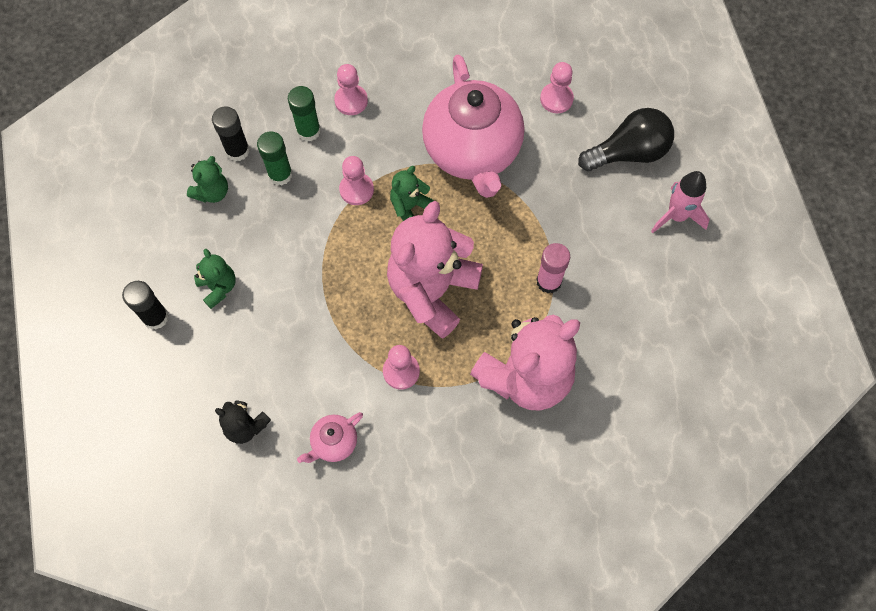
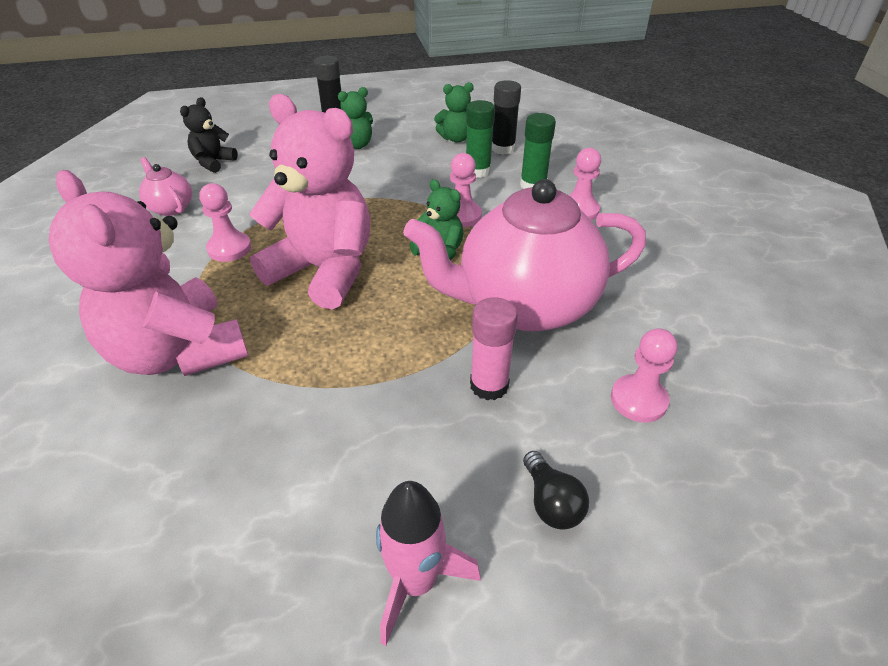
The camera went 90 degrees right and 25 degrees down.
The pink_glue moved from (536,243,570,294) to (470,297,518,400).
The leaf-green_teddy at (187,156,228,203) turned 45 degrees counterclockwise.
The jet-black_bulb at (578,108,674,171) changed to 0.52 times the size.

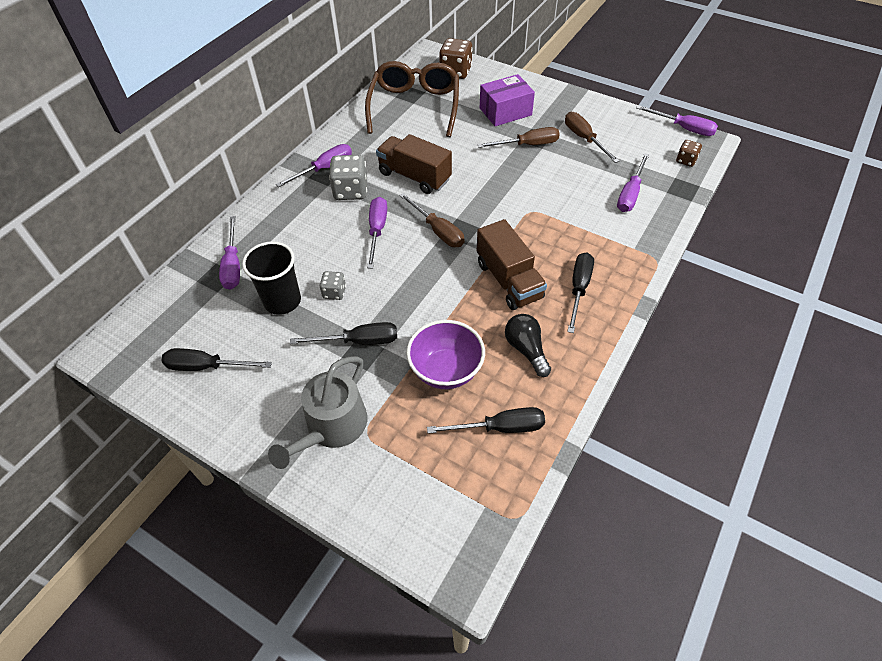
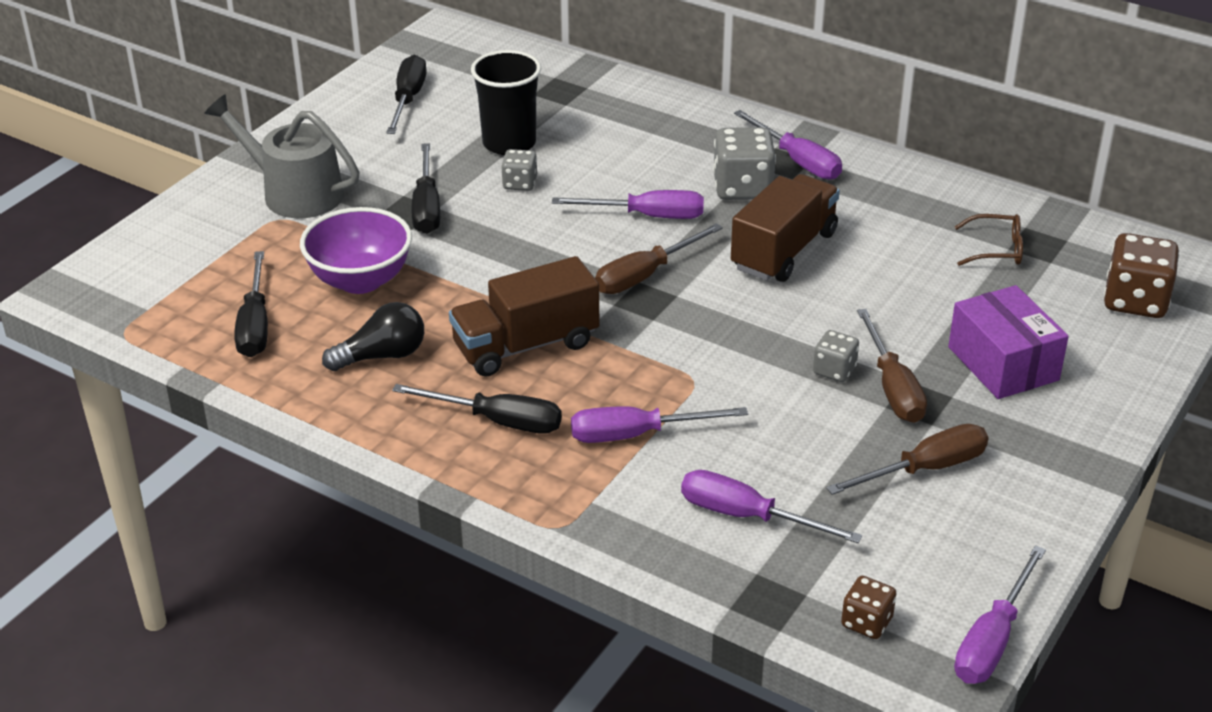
The camera went 90 degrees right and 15 degrees down.
The gray_game_die at (813,330,859,382) appeared.
The purple_hand_screwdriver moved from (219,216,240,290) to (571,406,748,443).
The brown_glasses at (365,61,459,137) changed to 0.41 times the size.

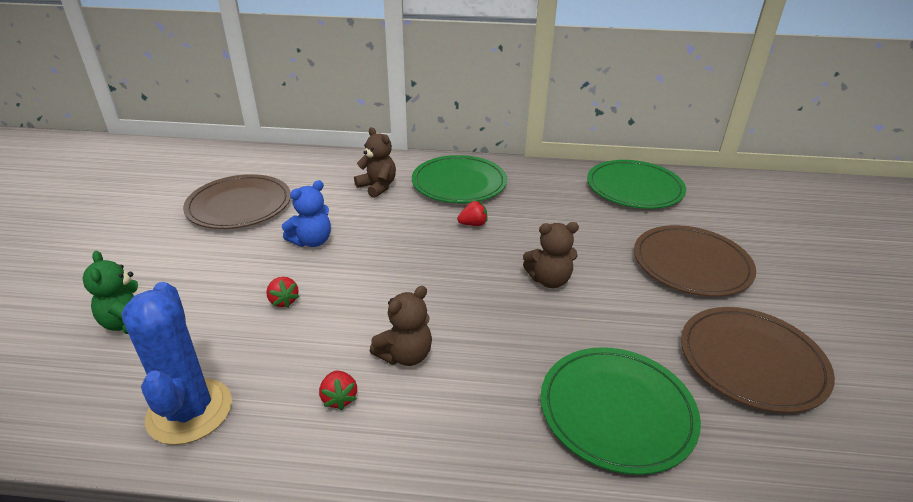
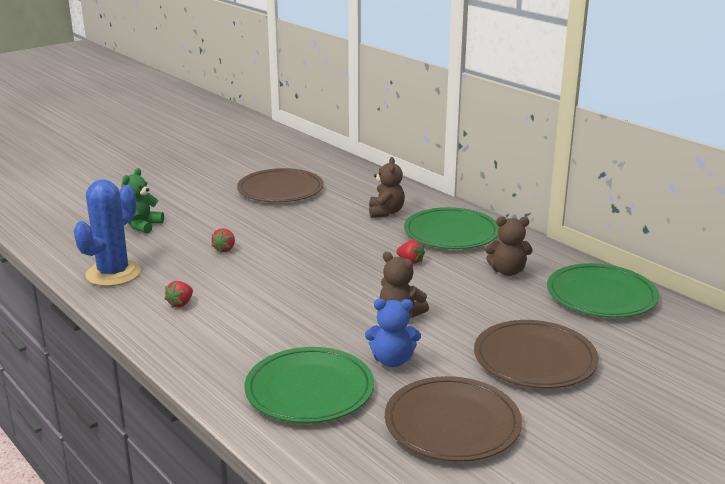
The camera went 45 degrees right and 10 degrees down.
The royal_blue_teddy moved from (282,180,331,247) to (365,299,421,367).
The brown_teddy moved from (370,286,432,366) to (485,216,532,276).

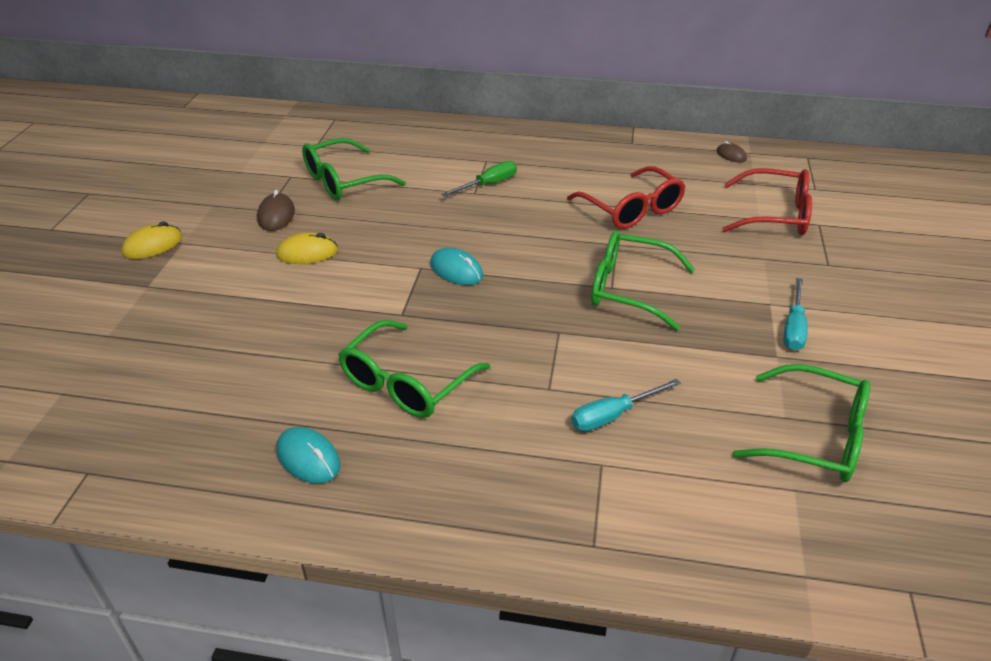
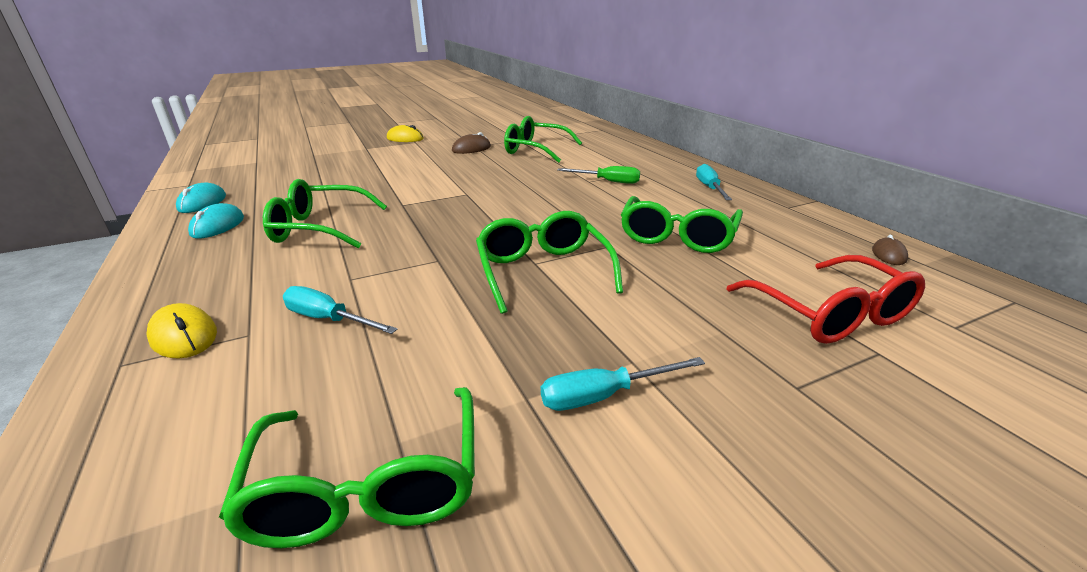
The camera went 55 degrees right and 10 degrees down.
The aqua_hand_screwdriver at (696,164,732,200) appeared.
The golden_PC_mouse moved from (276,232,338,264) to (146,303,217,359).
The aqua_PC_mouse moved from (430,247,483,285) to (176,183,226,213).
The scarlet_glasses at (567,166,686,229) became the leaf-green_glasses at (621,196,743,253).

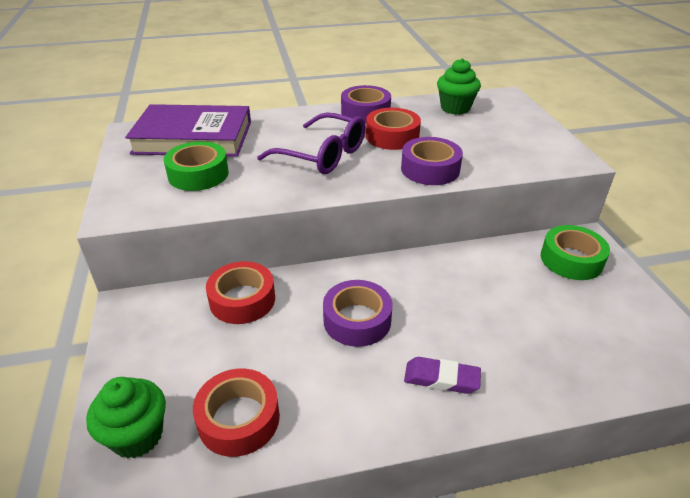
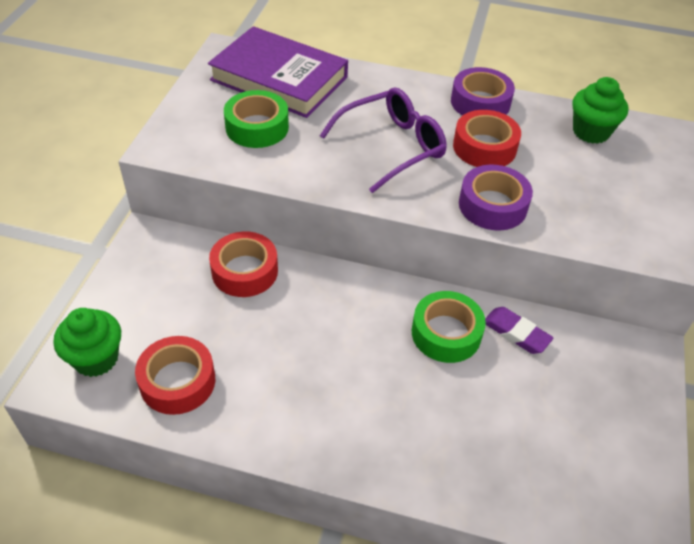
The camera went 25 degrees right and 10 degrees up.
The purple_roll_of_tape at (323,280,393,347) disappeared.
The purple_pencil_eraser moved from (404,357,481,394) to (485,307,554,354).
The leaf-green_roll_of_tape moved from (541,225,610,280) to (412,291,486,363).
The purple_glasses at (257,113,366,174) turned 90 degrees counterclockwise.

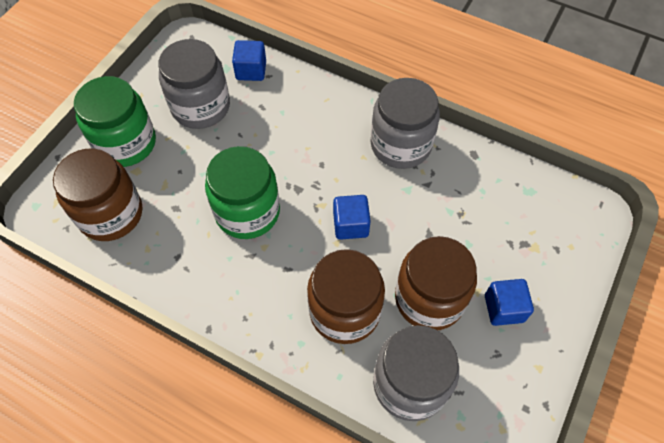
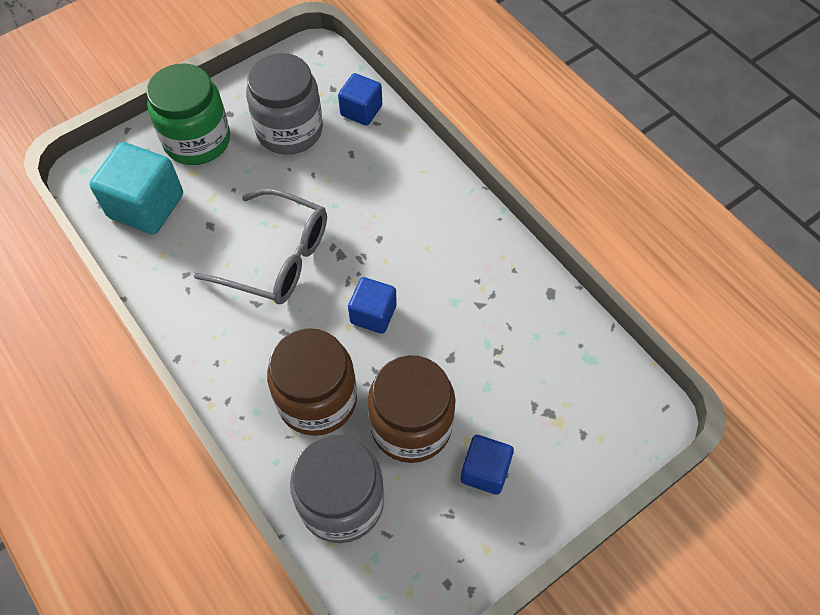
The camera went 25 degrees right and 0 degrees up.
The gray_preserve_jar at (370,78,440,169) disappeared.
The brown_preserve_jar at (53,148,142,241) was replaced by the aqua_block at (90,142,183,234).
The leaf-green_preserve_jar at (205,146,280,239) was replaced by the gray_glasses at (194,188,327,304).

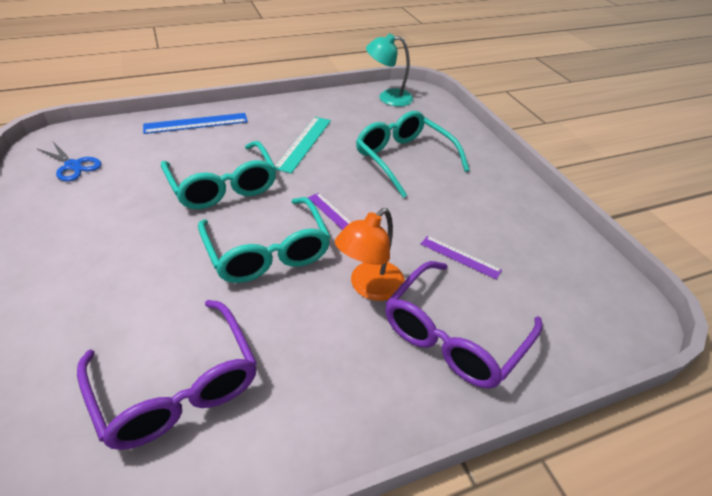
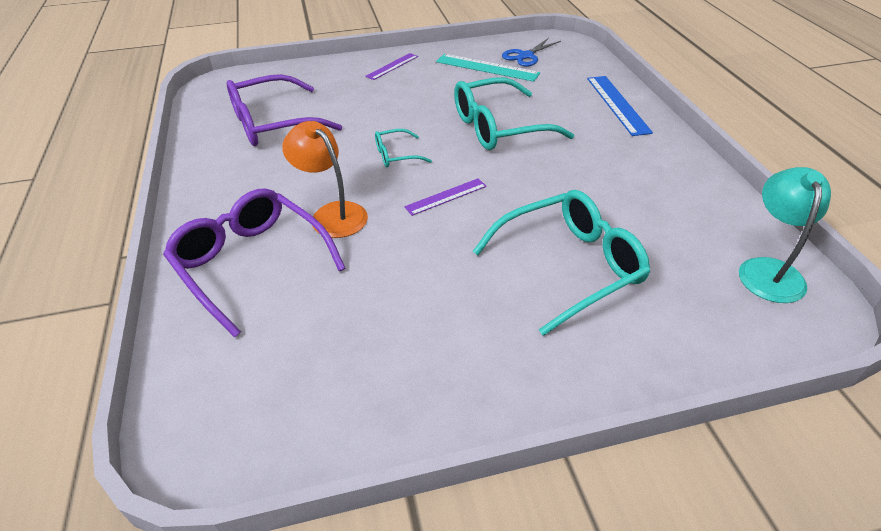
The camera went 100 degrees right and 0 degrees up.
The aqua_ruler moved from (275,117,331,174) to (436,54,540,82).
The purple_ruler moved from (421,236,502,280) to (365,53,418,80).
The aqua_glasses at (198,197,331,283) changed to 0.49 times the size.

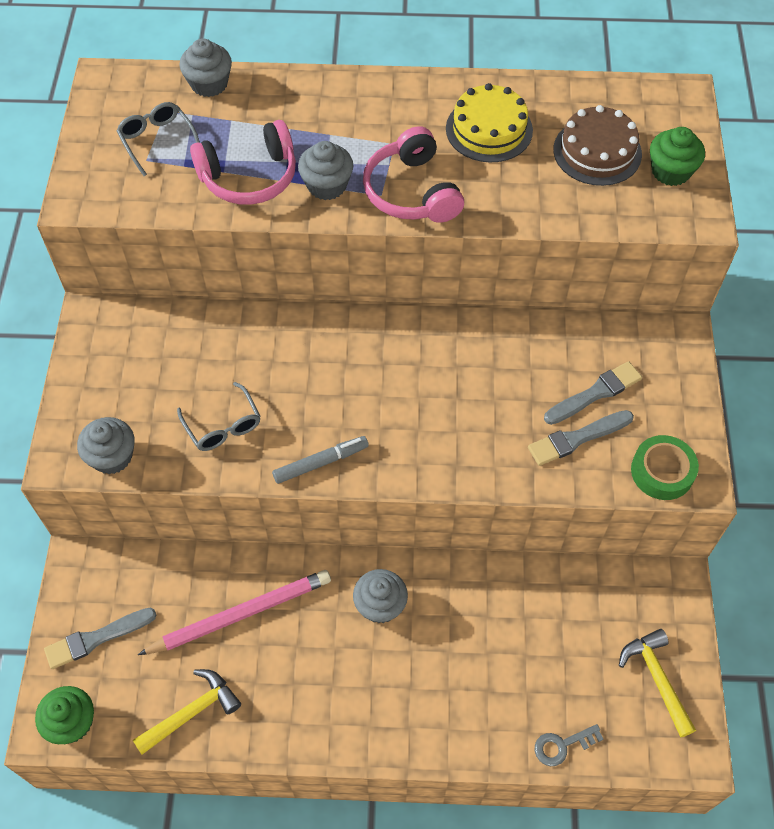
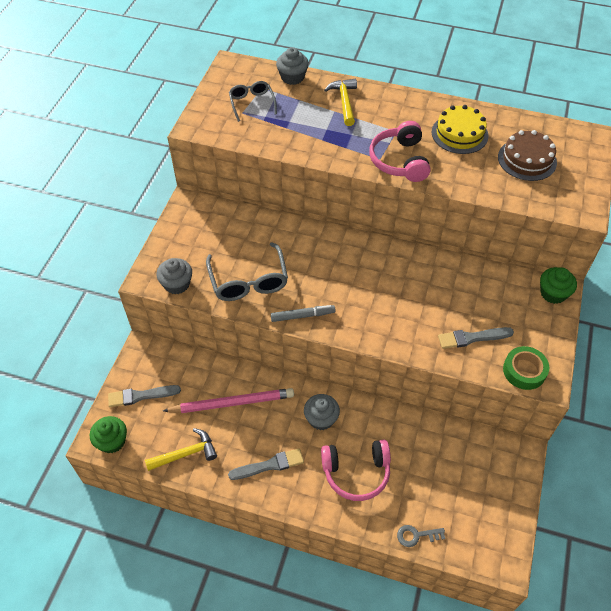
The camera went 15 degrees right and 5 degrees down.
The gray_cupcake at (298,141,353,200) disappeared.
The pink_over-ear_headphones moved from (190,120,296,205) to (321,440,391,501).
The gray_paintbrush moved from (544,361,642,425) to (228,448,304,480).
The golden_carpenter's_hammer moved from (619,629,696,738) to (324,79,357,126).
The leaf-green_cupcake moved from (650,127,705,186) to (540,267,577,304).
The gray_glasses at (177,382,260,451) changed to 1.64 times the size.

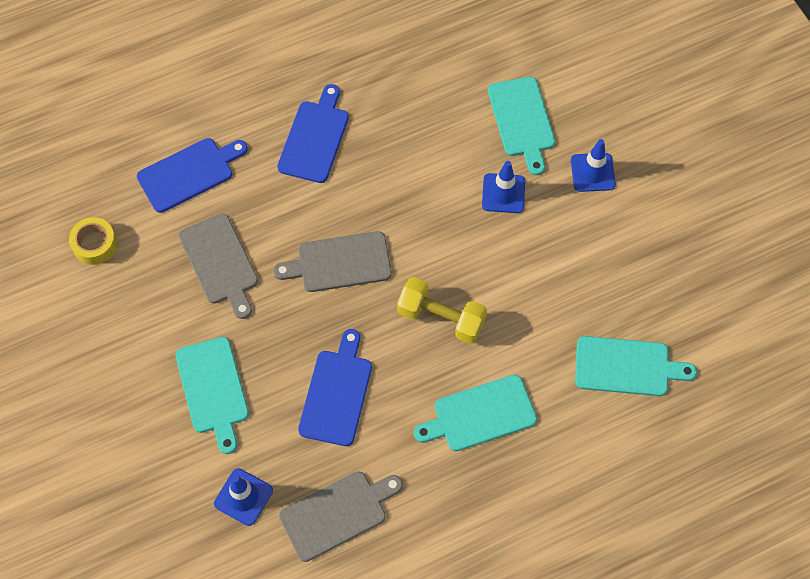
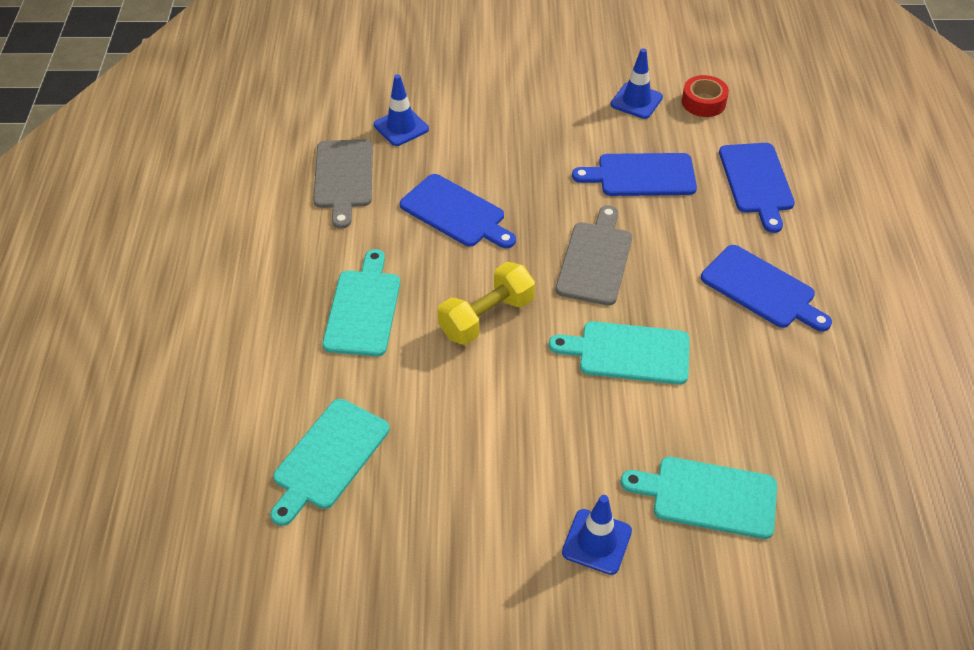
The camera went 115 degrees right and 15 degrees down.
The aqua_cutting_board moved from (175,337,249,454) to (549,321,690,385).
The royal_blue_traffic_cone moved from (482,161,525,213) to (610,48,663,119).
The golden_roll_of_tape at (69,217,117,265) became the scarlet_roll_of_tape at (682,75,729,117).
The gray_cutting_board at (179,214,258,319) became the royal_blue_cutting_board at (572,153,697,196).

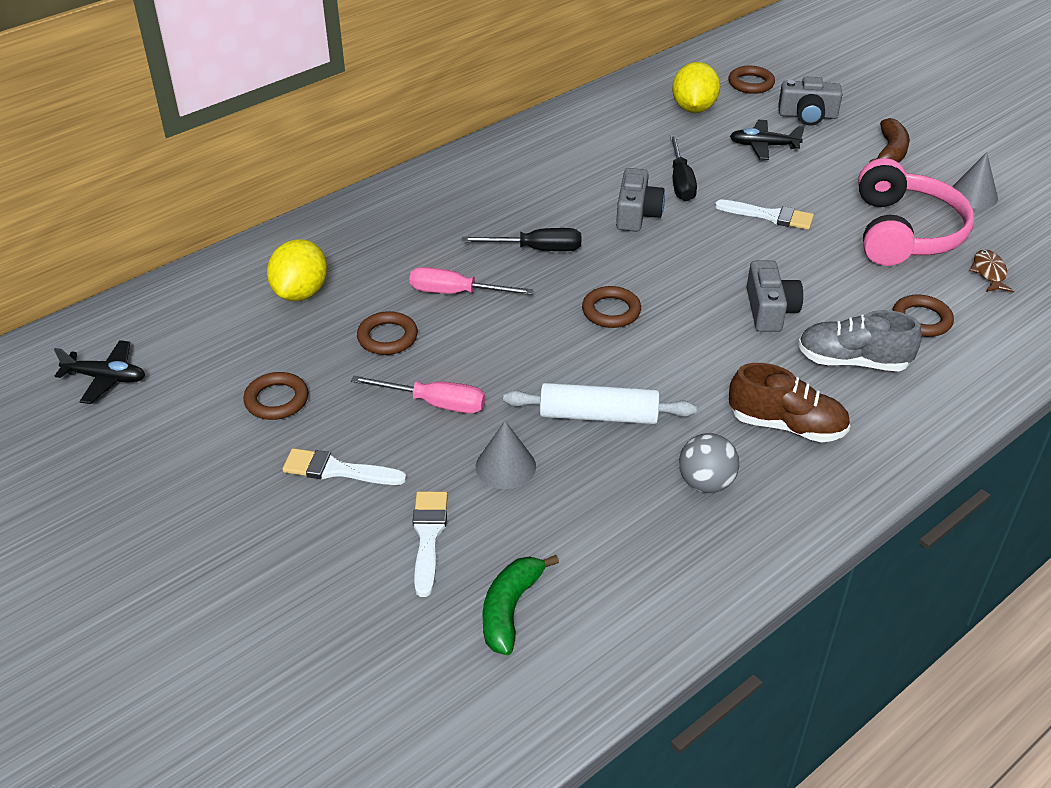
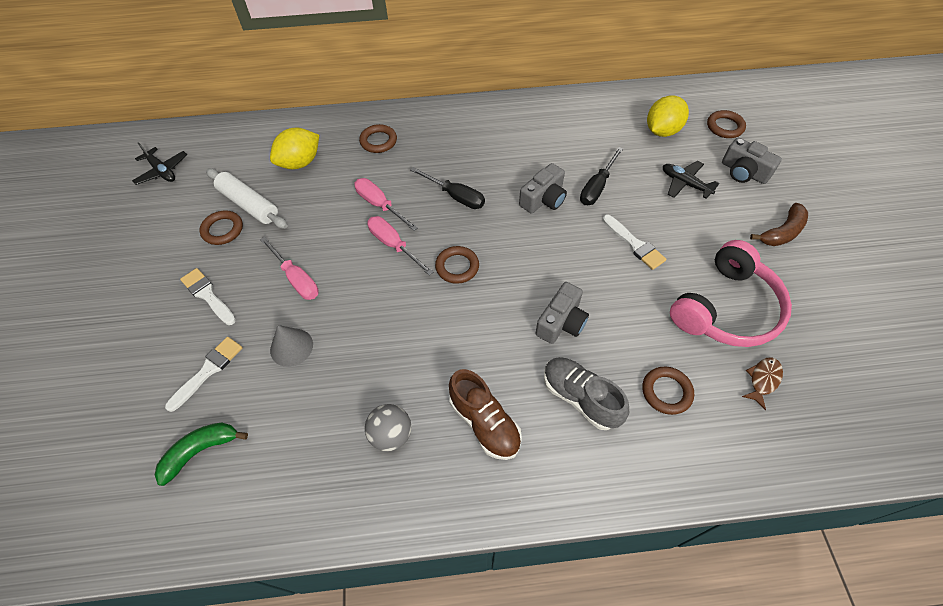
The camera went 35 degrees right and 15 degrees up.
The gray_cone_shape at (952,152,998,209) disappeared.
The pink_hand_screwdriver at (367,216,433,275) appeared.
The brown_torus moved from (357,311,418,355) to (359,124,397,153).
The pure_white_pastry_roller moved from (503,383,697,424) to (206,169,288,229).

